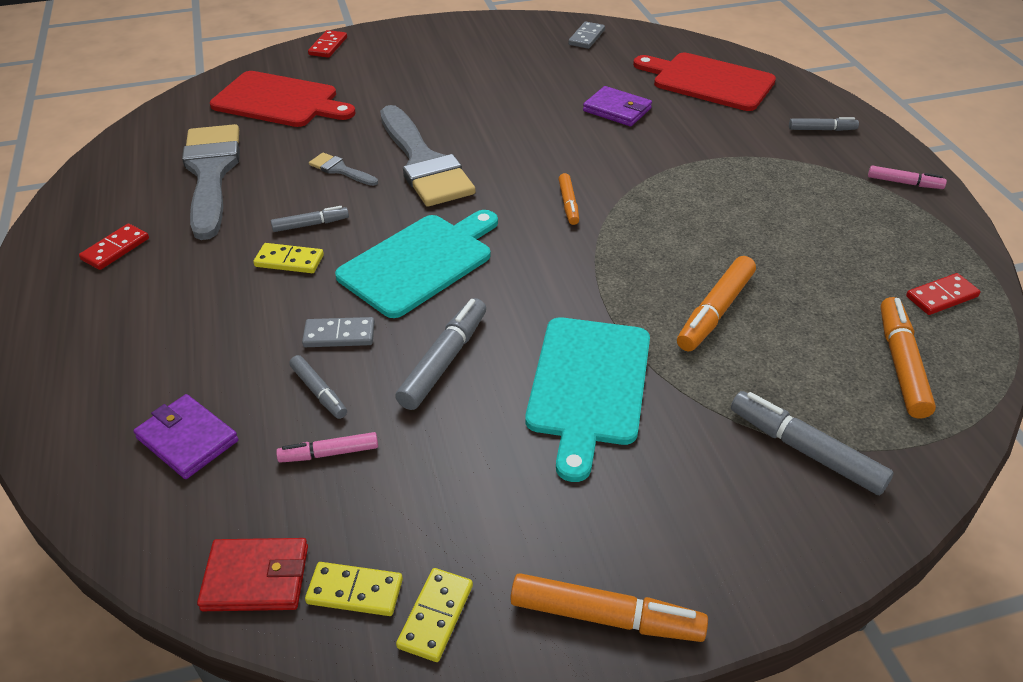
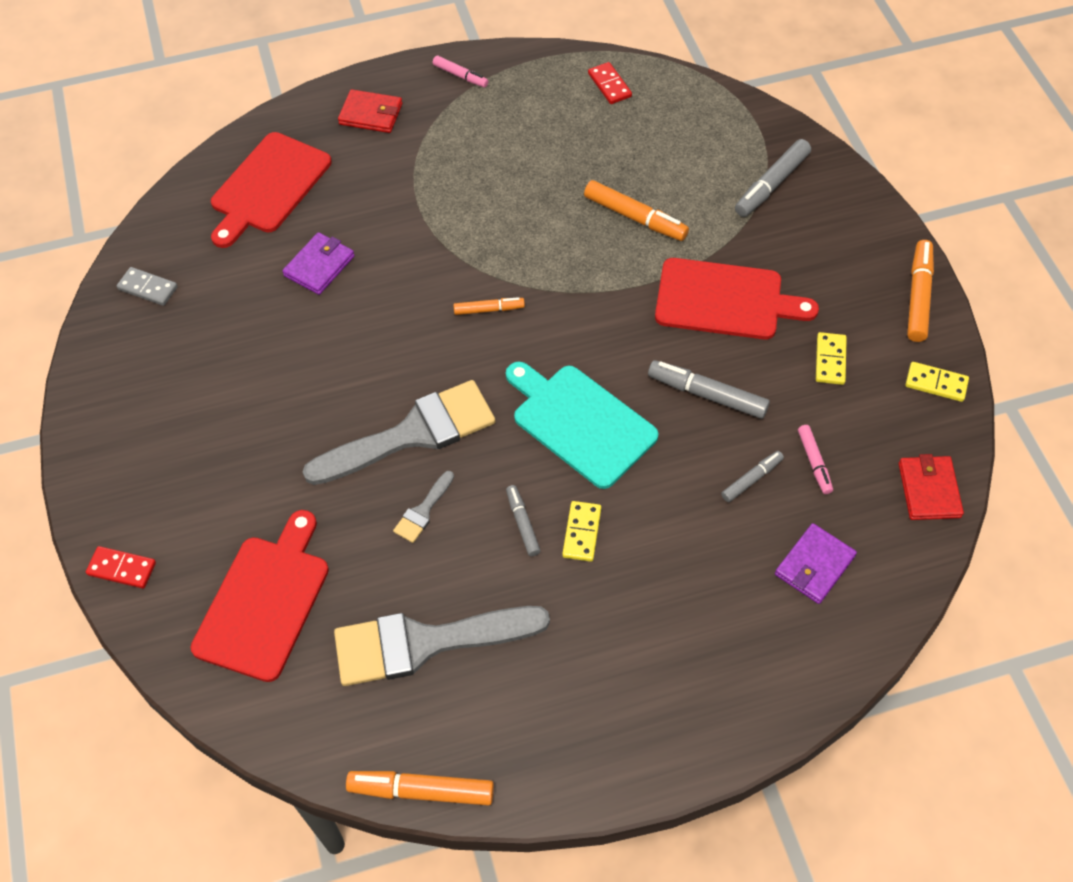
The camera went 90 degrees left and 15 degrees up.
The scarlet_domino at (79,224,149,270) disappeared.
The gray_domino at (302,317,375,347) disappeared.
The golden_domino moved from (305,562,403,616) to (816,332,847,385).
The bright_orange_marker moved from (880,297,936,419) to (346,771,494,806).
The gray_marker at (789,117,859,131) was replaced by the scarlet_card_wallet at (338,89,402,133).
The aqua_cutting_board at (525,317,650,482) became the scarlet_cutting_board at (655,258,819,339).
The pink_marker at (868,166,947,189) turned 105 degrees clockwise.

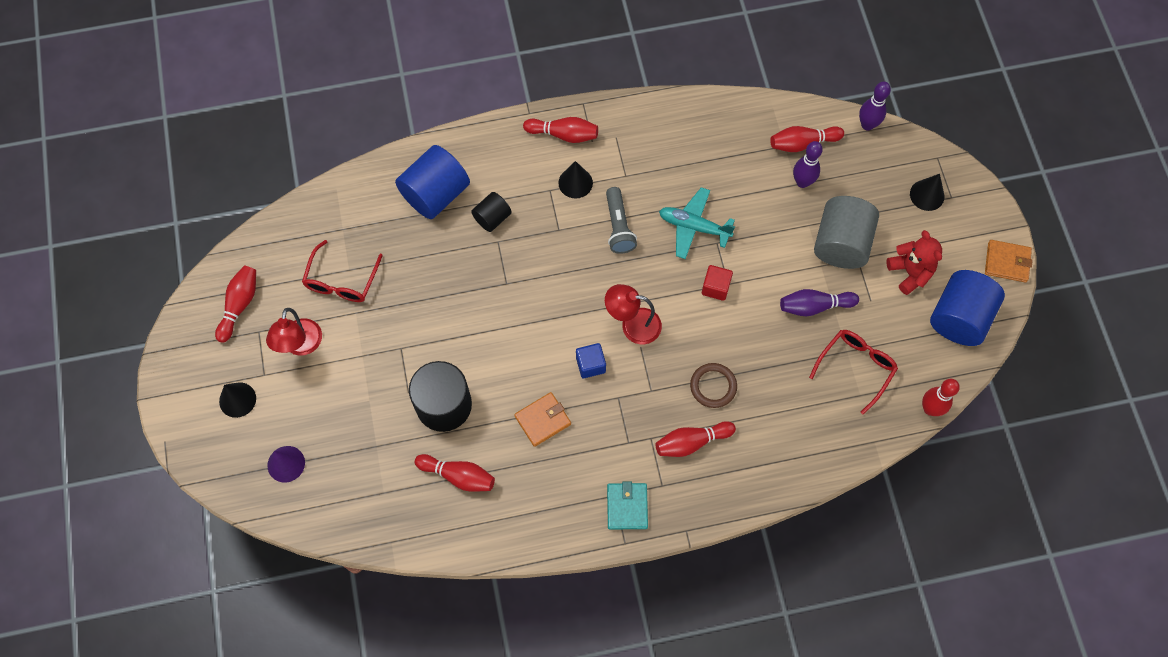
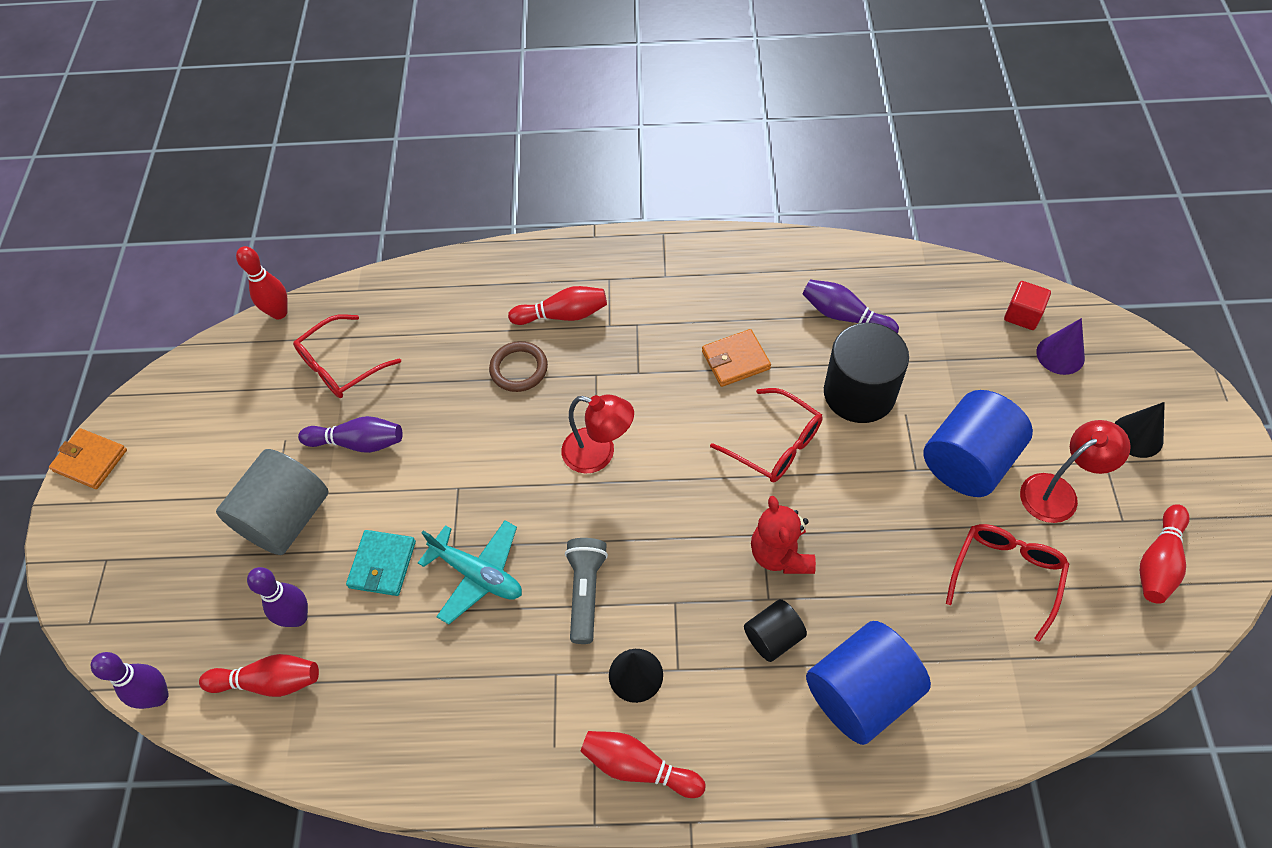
The camera went 165 degrees left and 10 degrees down.
The royal_blue_block at (576,343,606,378) disappeared.
The jet-black_cone_shape at (910,174,944,211) disappeared.
The scarlet_glasses at (710,388,822,482) appeared.
The aqua_card_wallet moved from (607,482,648,529) to (346,530,416,596).
The scarlet_block moved from (702,265,733,301) to (1004,281,1051,330).
The scarlet_teddy moved from (886,230,942,295) to (751,496,816,574).
The royal_blue_cylinder_shape moved from (930,270,1005,346) to (923,390,1033,497).
The scarlet_skittle at (415,454,495,492) became the purple_skittle at (803,279,899,334).
The scarlet_desk_lamp at (266,308,322,355) turned 45 degrees clockwise.

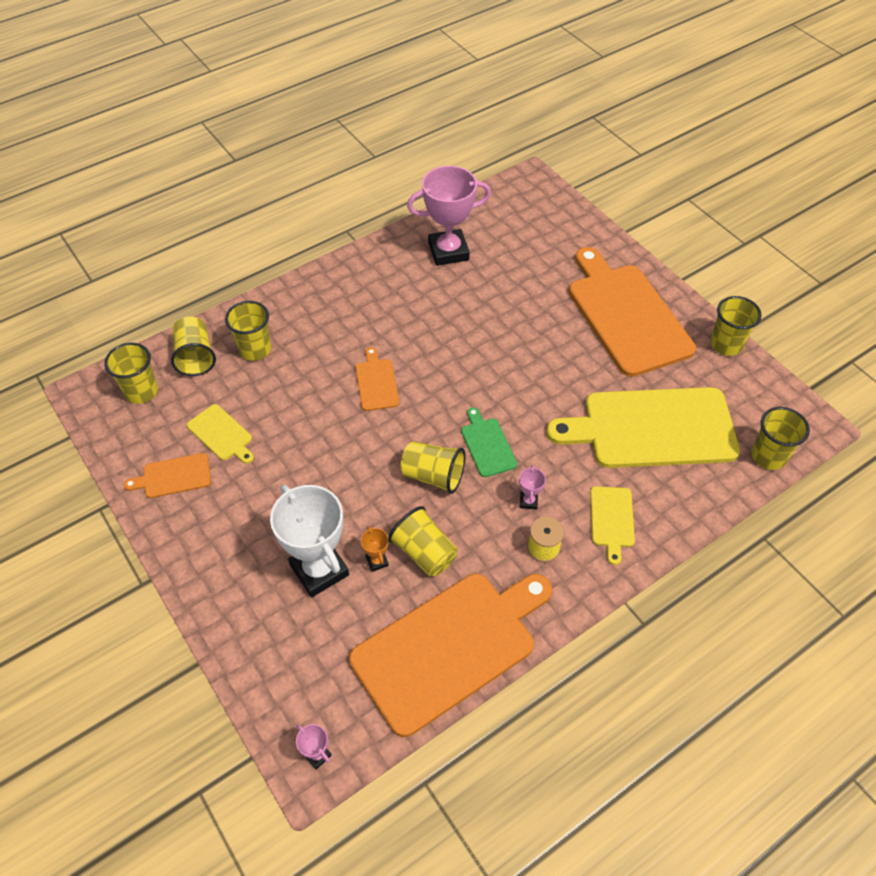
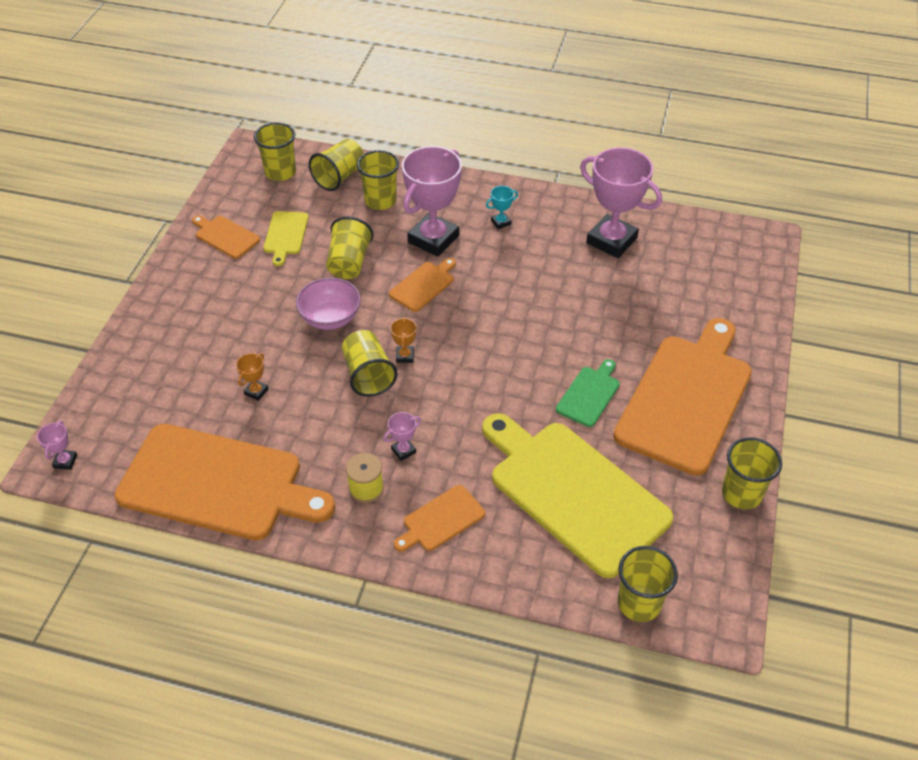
The camera went 50 degrees right and 5 degrees down.
The pure_white_award_cup at (270,485,349,597) disappeared.
The pink_deep_dish at (296,278,361,330) appeared.
The bright_orange_award_cup at (390,317,417,363) appeared.
The pink_award_cup at (402,146,462,257) appeared.
The aqua_award_cup at (486,186,518,229) appeared.
The golden_tumbler moved from (388,506,458,576) to (326,217,374,279).
The leaf-green_cutting_board moved from (461,407,517,477) to (556,359,620,427).
The golden_cutting_board at (590,486,635,565) became the bright_orange_cutting_board at (394,485,485,552).

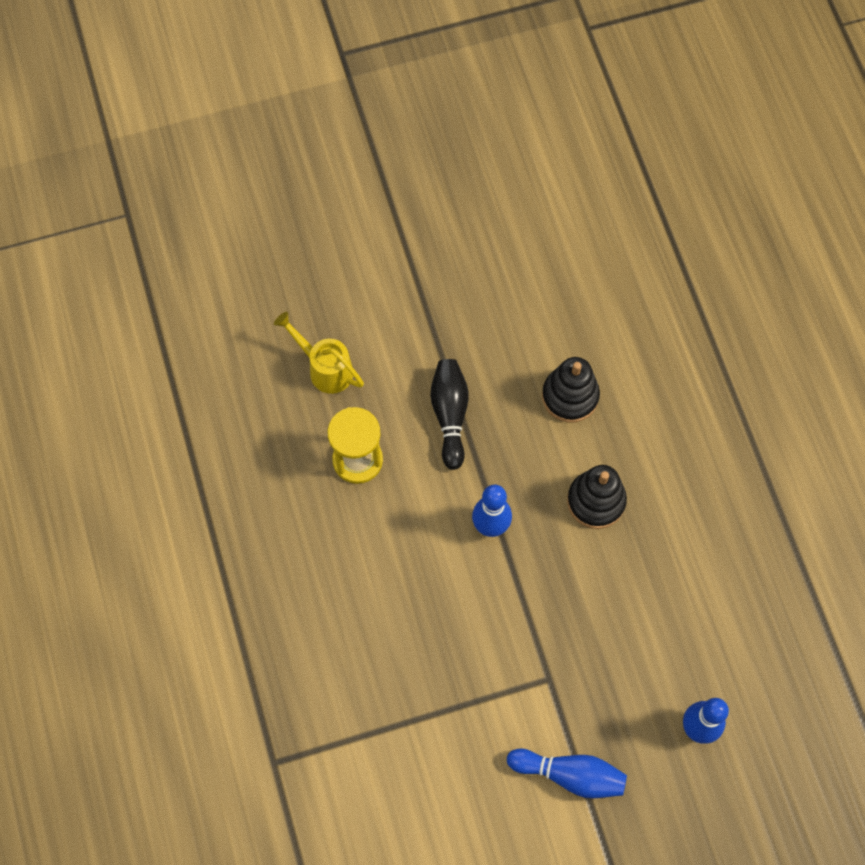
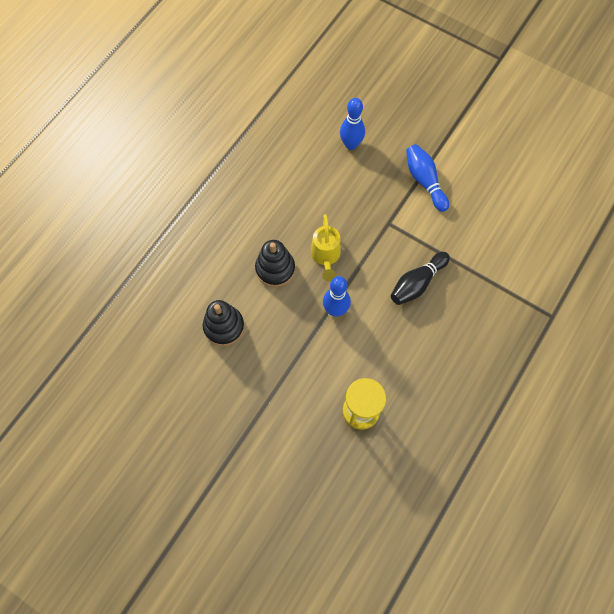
The camera went 130 degrees left and 0 degrees up.
The golden_watering_can moved from (274,312,364,394) to (311,214,341,281).
The jet-black_skittle moved from (430,359,469,470) to (391,252,450,305).

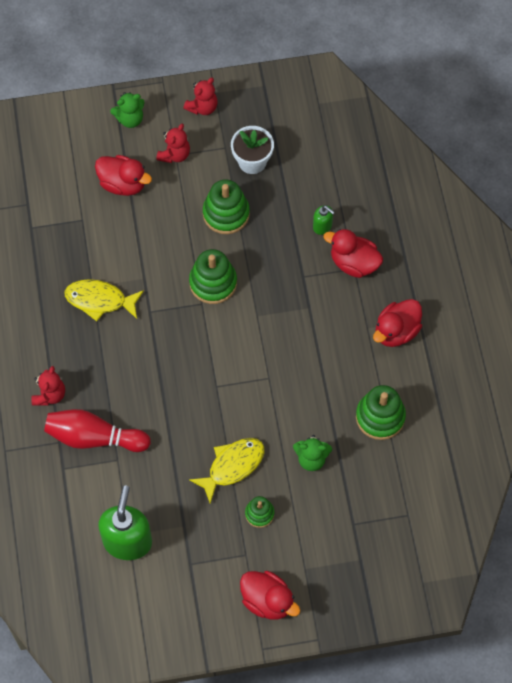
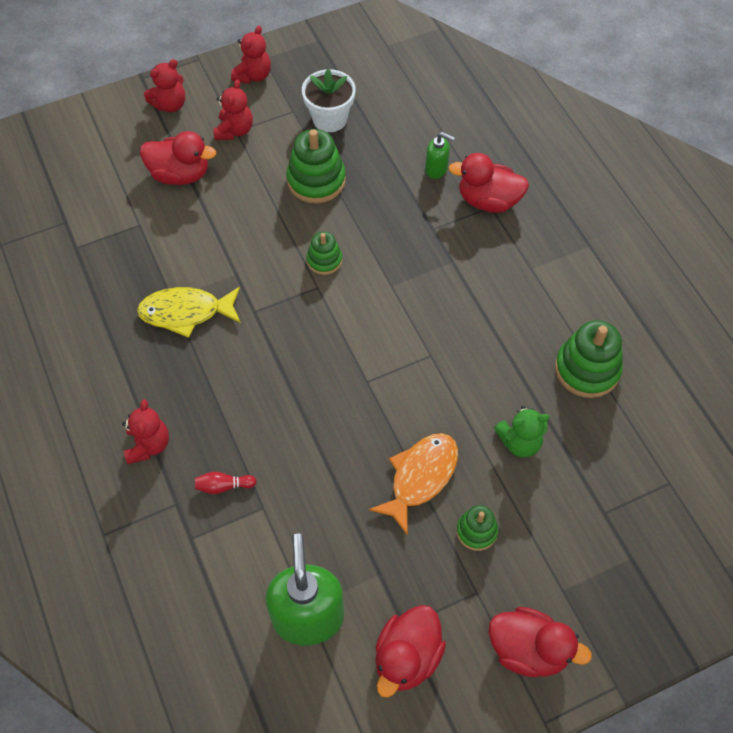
The camera went 15 degrees left and 5 degrees down.
The scarlet_toy_duck moved from (373,299,422,347) to (375,605,446,697).
The leaf-green_teddy at (110,92,145,128) became the scarlet_teddy at (144,59,185,112).
The golden_toy_fish at (189,438,265,504) became the bright_orange_toy_fish at (369,433,458,535).
The scarlet_skittle at (44,409,151,452) changed to 0.41 times the size.
The leaf-green_stacking_toy at (189,249,237,304) changed to 0.58 times the size.

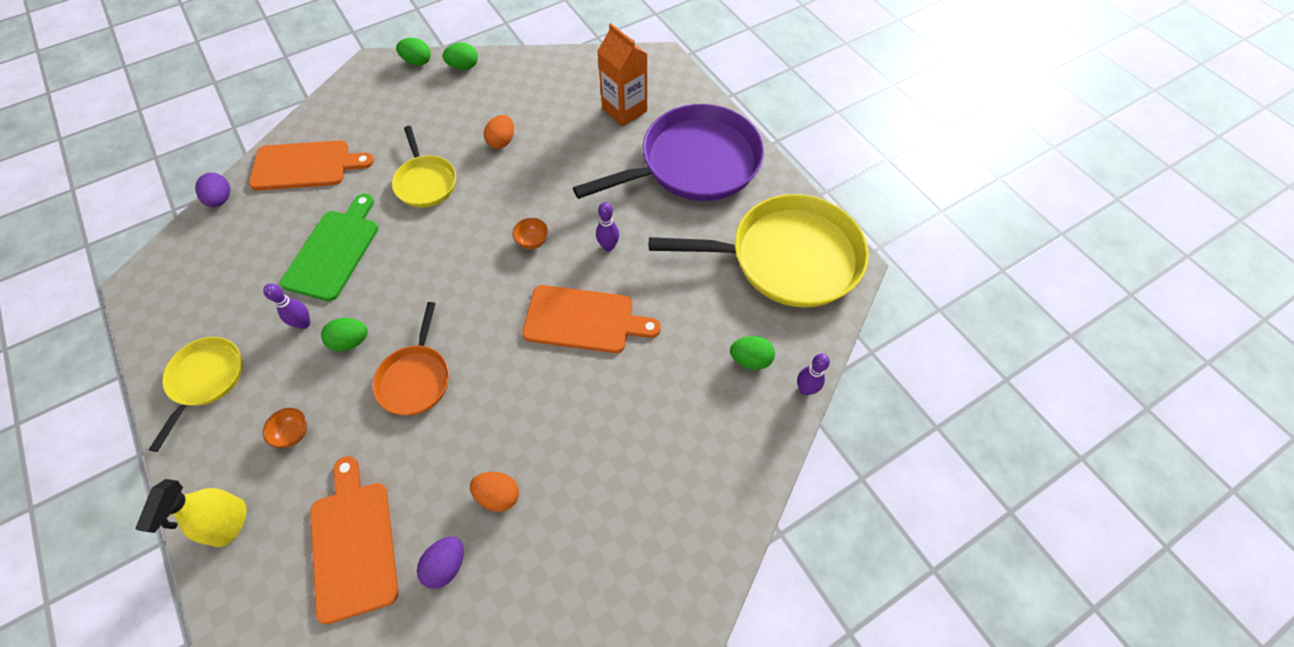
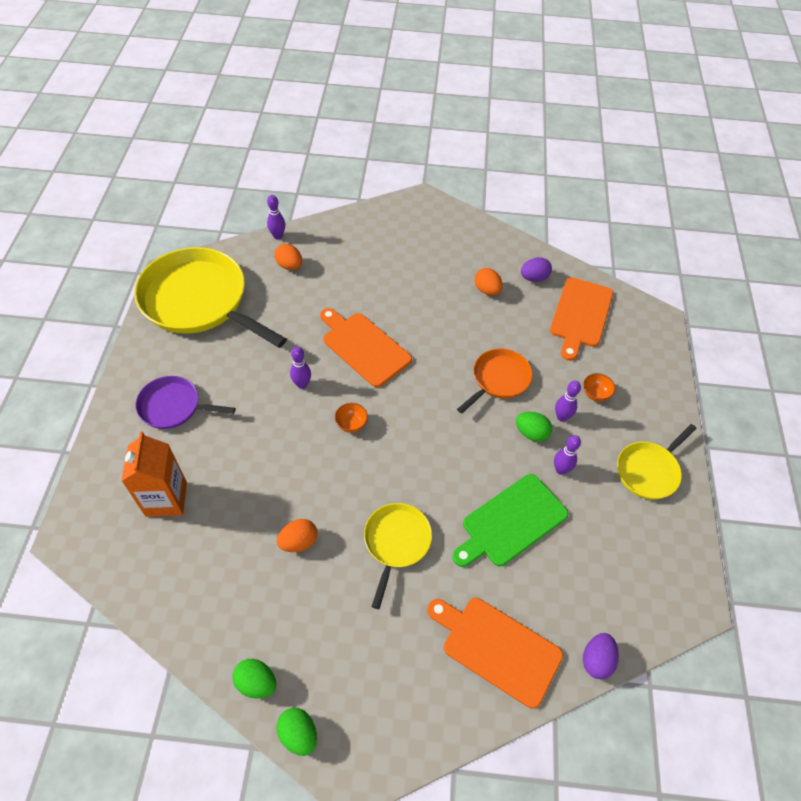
The camera went 145 degrees left and 5 degrees down.
The golden_spray_cleaner at (135,479,247,547) disappeared.
The purple_skittle at (555,381,581,422) appeared.
The leaf-green_toy_egg at (730,336,775,370) became the bright_orange_toy_egg at (274,244,302,270).
The purple_skillet at (573,104,764,201) changed to 0.52 times the size.

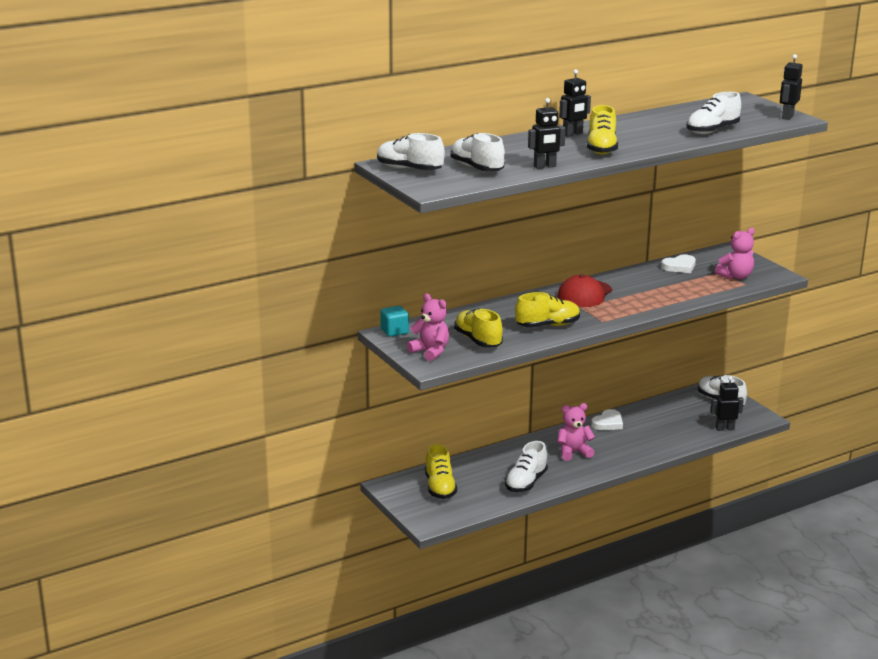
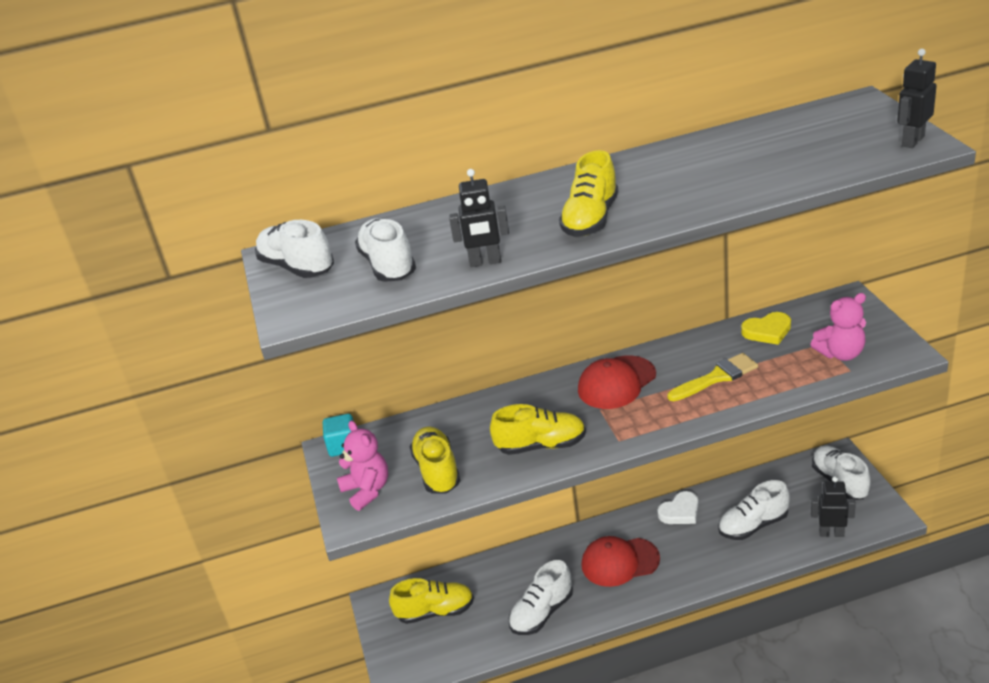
The camera went 20 degrees right and 10 degrees up.
The jet-black_robot at (559,69,591,137) disappeared.
The golden_paintbrush at (667,353,758,401) appeared.
The pure_white_sneaker moved from (687,92,741,134) to (718,480,790,540).
The pink_teddy at (557,403,595,461) was replaced by the scarlet_peaked_cap at (581,536,660,587).
The pure_white_heart at (661,254,696,273) became the golden_heart at (741,312,791,345).
The golden_sneaker at (425,444,457,499) turned 105 degrees counterclockwise.

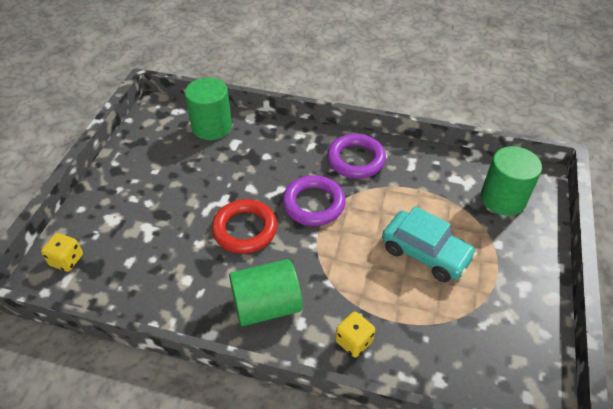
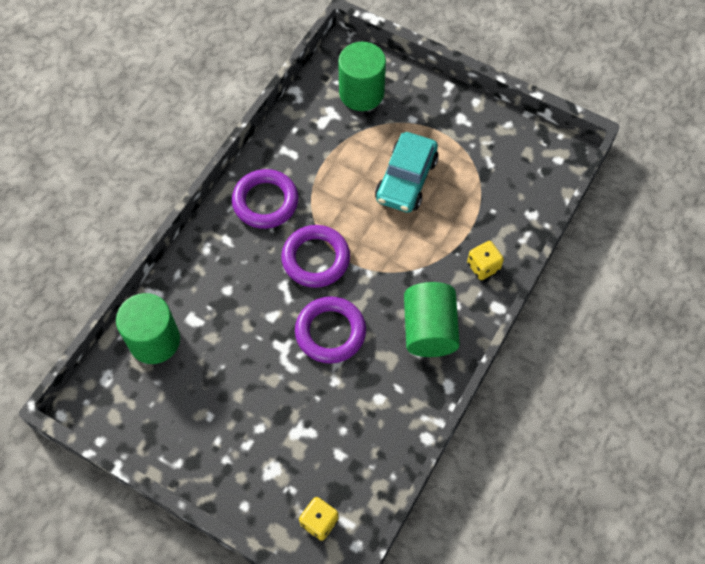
The camera went 75 degrees left and 15 degrees up.
The scarlet_torus at (212,199,277,254) became the purple_torus at (295,296,366,364).
The aqua_automobile at (382,206,477,282) turned 150 degrees clockwise.

